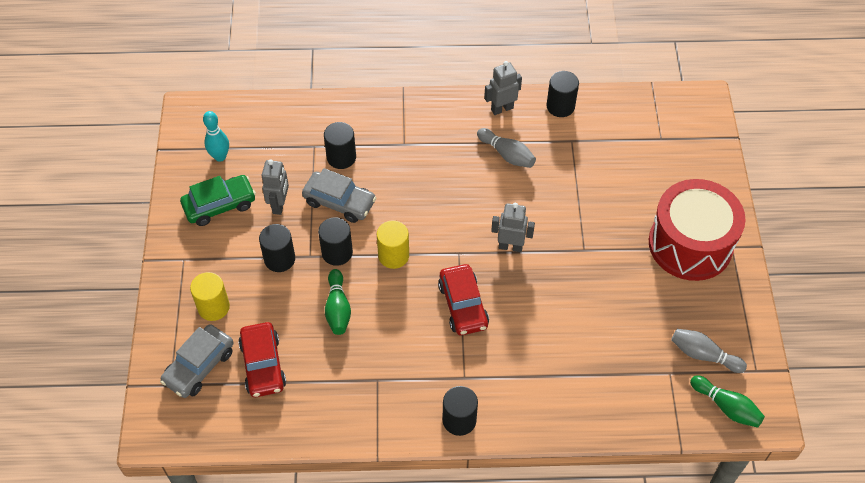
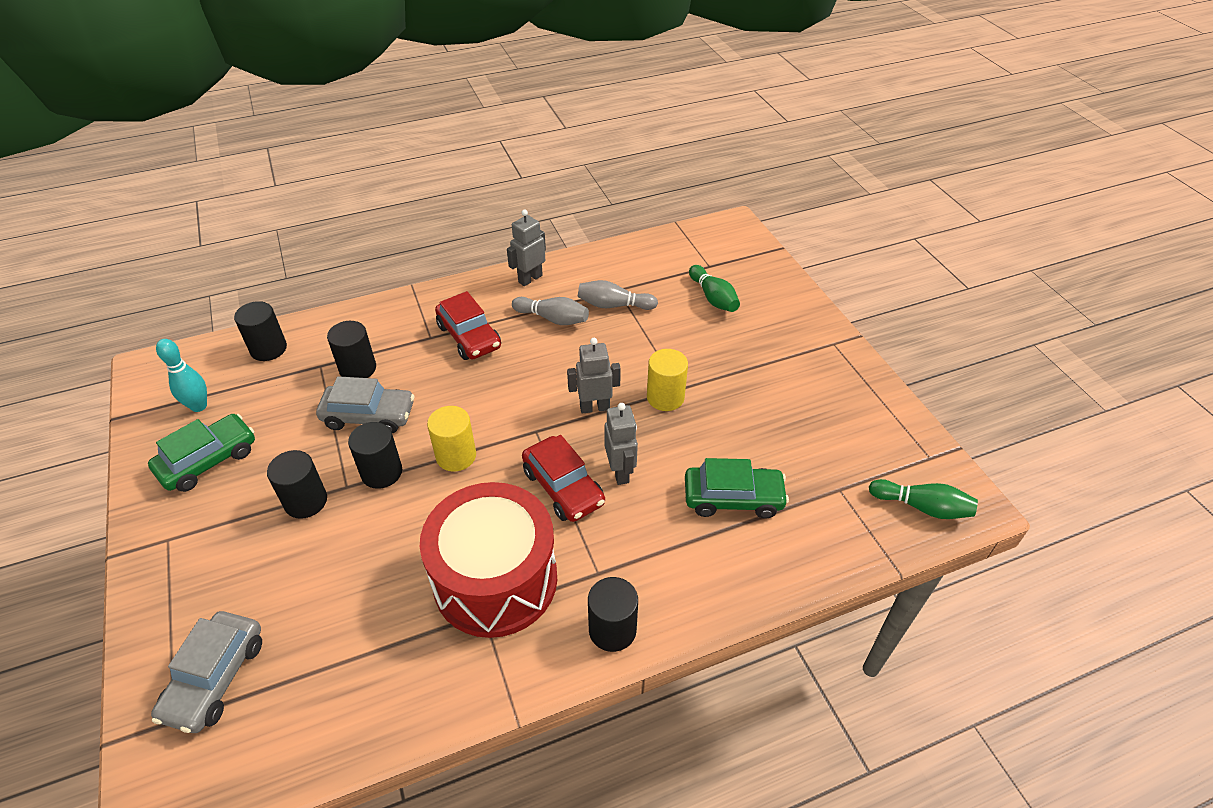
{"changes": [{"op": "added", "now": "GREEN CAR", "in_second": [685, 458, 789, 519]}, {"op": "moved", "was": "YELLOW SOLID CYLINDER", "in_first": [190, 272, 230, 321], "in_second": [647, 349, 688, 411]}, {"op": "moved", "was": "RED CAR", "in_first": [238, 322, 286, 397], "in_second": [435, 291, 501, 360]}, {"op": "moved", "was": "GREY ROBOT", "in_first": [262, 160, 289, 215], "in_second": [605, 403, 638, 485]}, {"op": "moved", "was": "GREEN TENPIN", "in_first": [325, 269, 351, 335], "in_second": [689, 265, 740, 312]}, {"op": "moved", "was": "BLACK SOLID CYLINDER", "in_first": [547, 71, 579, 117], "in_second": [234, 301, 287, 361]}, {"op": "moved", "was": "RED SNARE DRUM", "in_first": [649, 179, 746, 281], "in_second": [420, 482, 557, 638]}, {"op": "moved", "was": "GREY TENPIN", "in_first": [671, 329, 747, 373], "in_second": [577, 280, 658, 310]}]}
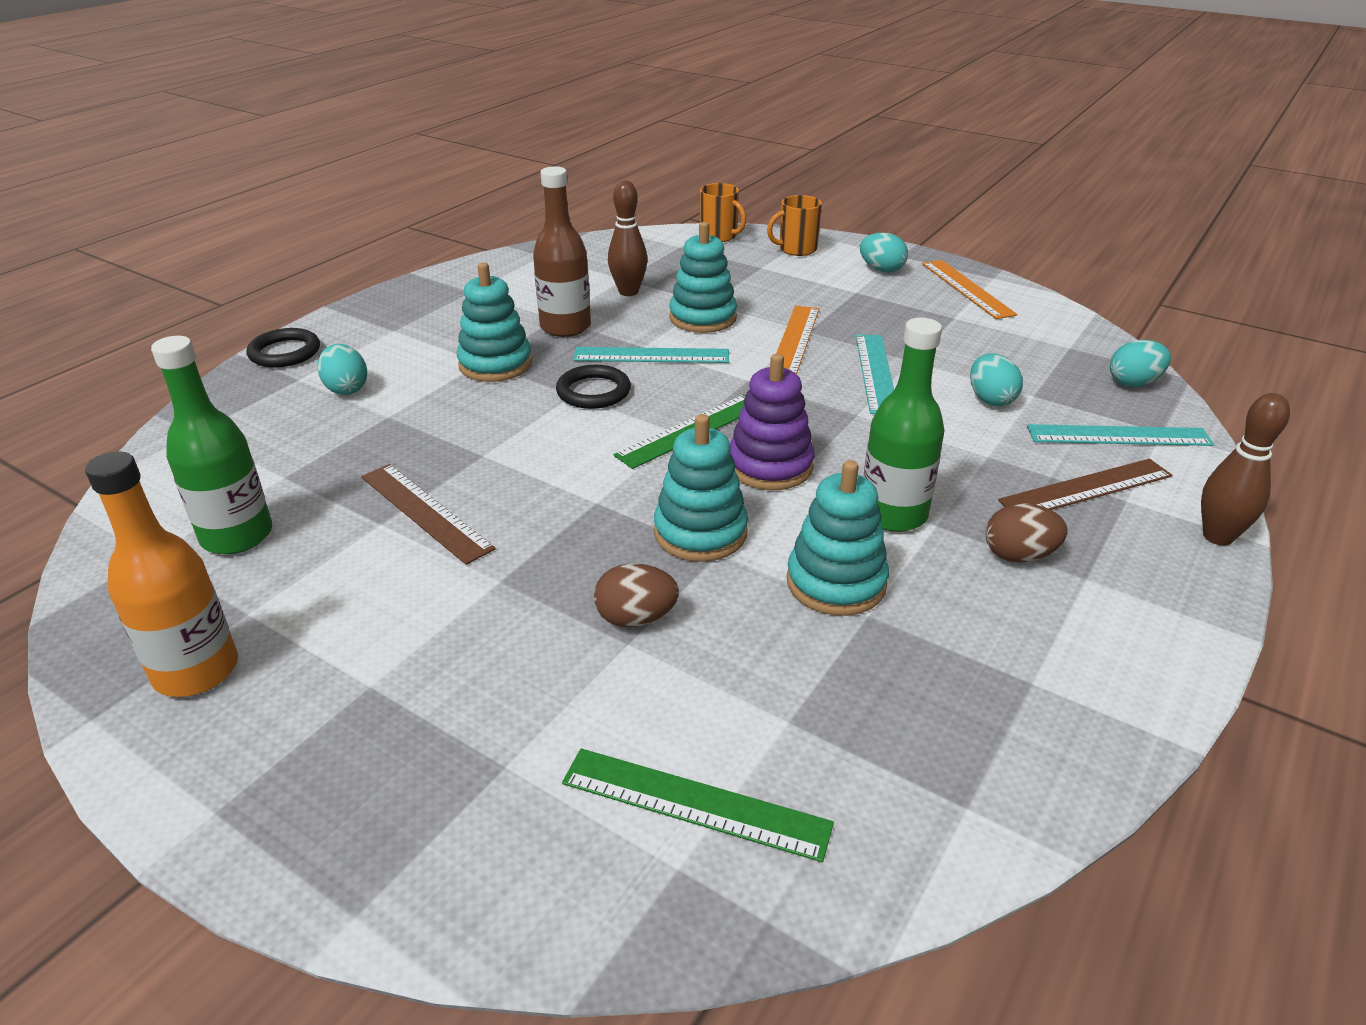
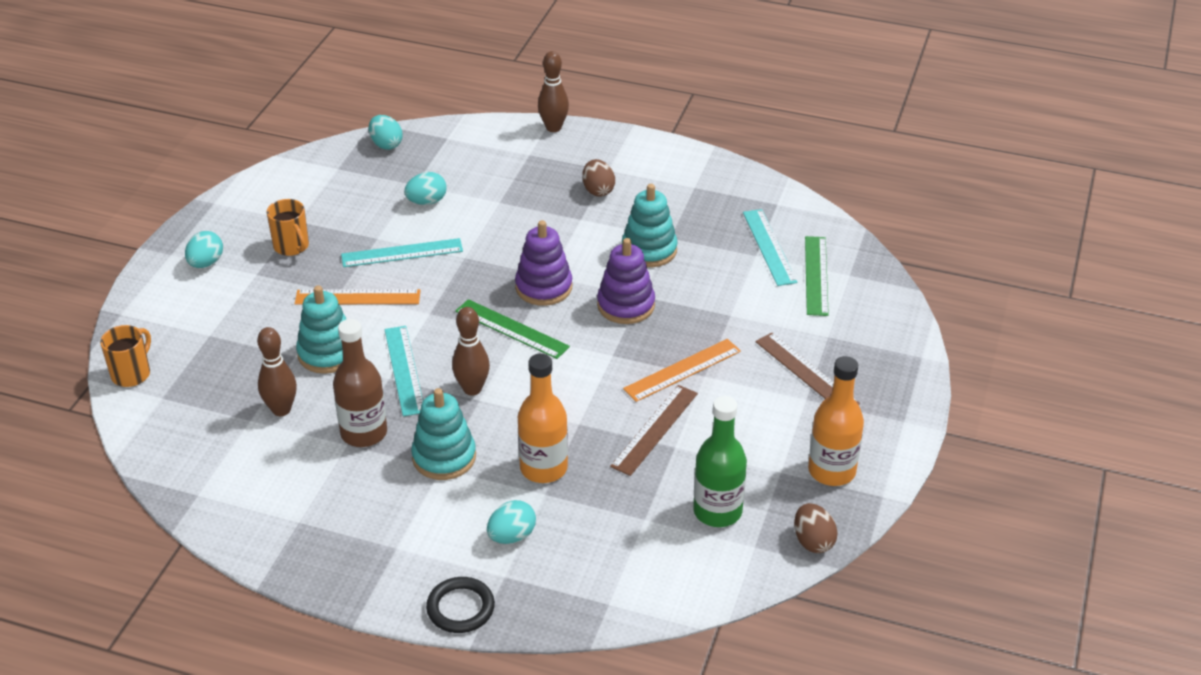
{"changes": [{"op": "removed", "was": "GREEN DRINK BOTTLE", "in_first": [863, 317, 945, 532]}, {"op": "added", "now": "BRIGHT ORANGE DRINK BOTTLE", "in_second": [518, 353, 568, 483]}, {"op": "moved", "was": "RUSSET TOY EGG", "in_first": [594, 563, 679, 627], "in_second": [794, 503, 838, 553]}, {"op": "moved", "was": "BRIGHT ORANGE MUG", "in_first": [767, 195, 822, 256], "in_second": [267, 199, 309, 256]}, {"op": "moved", "was": "BRIGHT ORANGE STRAIGHTEDGE", "in_first": [922, 260, 1017, 319], "in_second": [623, 339, 741, 402]}, {"op": "moved", "was": "RUSSET STRAIGHTEDGE", "in_first": [998, 459, 1172, 510], "in_second": [755, 332, 860, 405]}, {"op": "moved", "was": "TURQUOISE STRAIGHTEDGE", "in_first": [1027, 424, 1214, 446], "in_second": [743, 209, 798, 286]}, {"op": "replaced", "was": "BLACK RING", "now": "RUSSET TENPIN", "in_first": [556, 365, 631, 409], "in_second": [452, 307, 490, 396]}, {"op": "recoloured", "was": "TURQUOISE RING STACKER", "now": "VIOLET RING STACKER", "in_first": [654, 414, 748, 562], "in_second": [597, 238, 655, 324]}]}
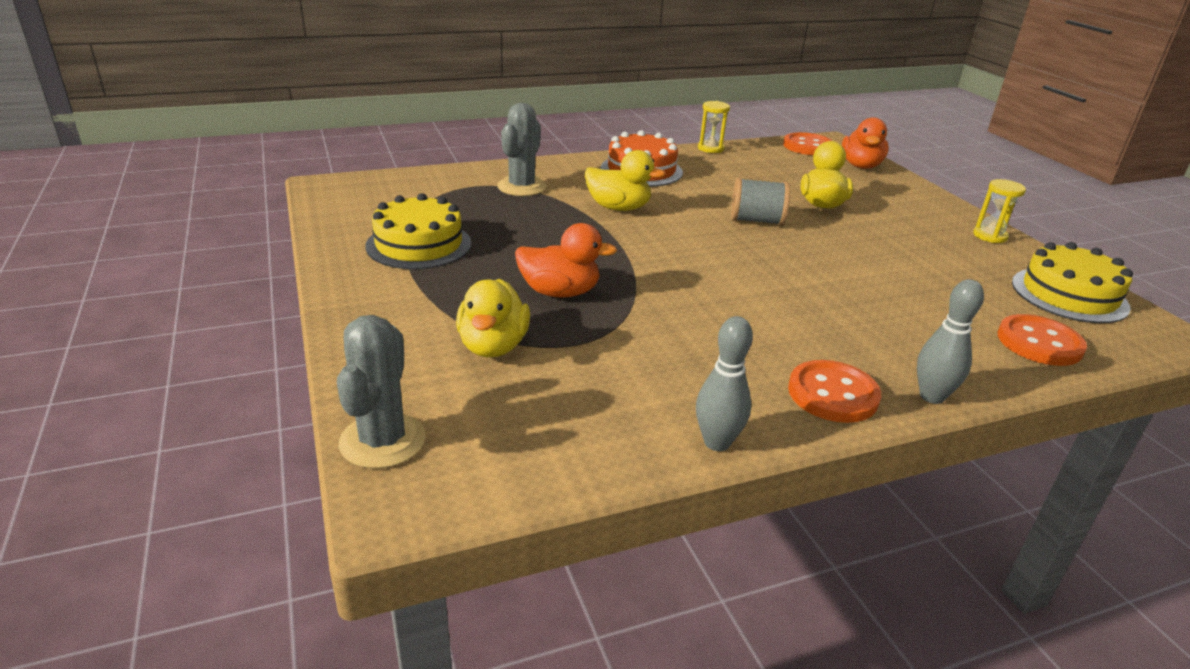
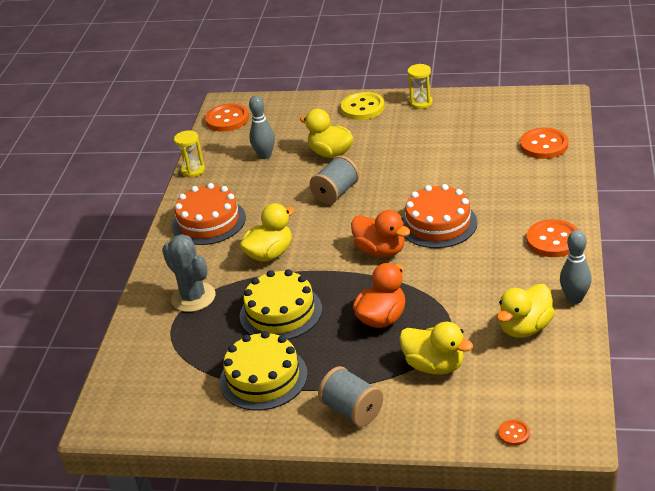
{"changes": [{"op": "added", "now": "GREY BOBBIN", "in_second": [318, 366, 383, 427]}, {"op": "added", "now": "YELLOW SHIRT BUTTON", "in_second": [341, 92, 385, 120]}, {"op": "added", "now": "BRIGHT ORANGE CAKE", "in_second": [403, 184, 477, 248]}, {"op": "added", "now": "YELLOW DUCK", "in_second": [497, 284, 555, 338]}, {"op": "moved", "was": "BRIGHT ORANGE DUCK", "in_first": [842, 117, 889, 169], "in_second": [351, 210, 411, 257]}, {"op": "moved", "was": "GREY TENPIN", "in_first": [917, 279, 984, 404], "in_second": [249, 96, 275, 159]}, {"op": "moved", "was": "YELLOW CAKE", "in_first": [1012, 242, 1133, 323], "in_second": [240, 269, 322, 340]}, {"op": "replaced", "was": "GREY CACTUS", "now": "BRIGHT ORANGE SHIRT BUTTON", "in_first": [337, 315, 426, 469], "in_second": [498, 420, 530, 446]}]}
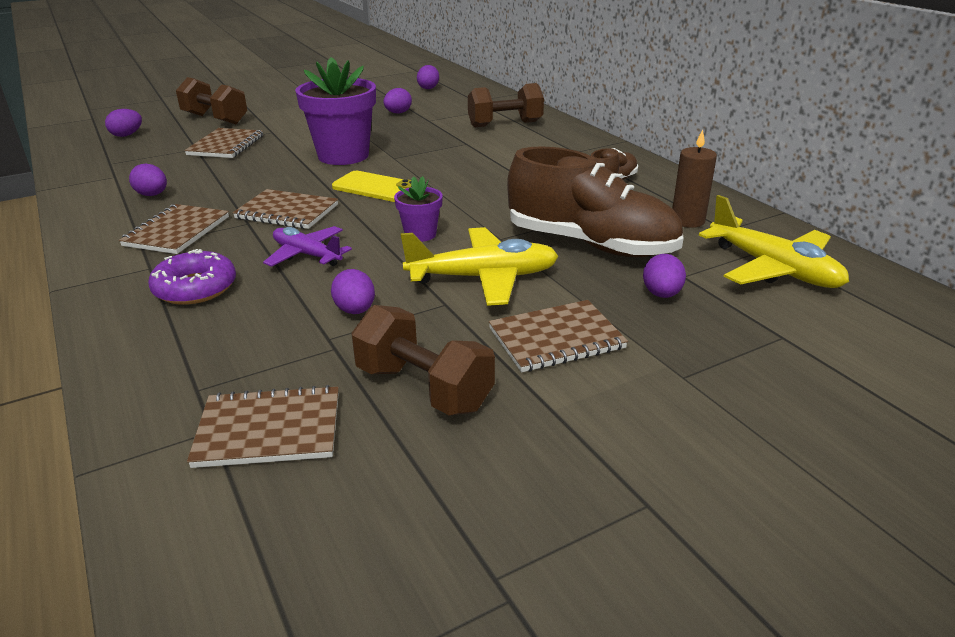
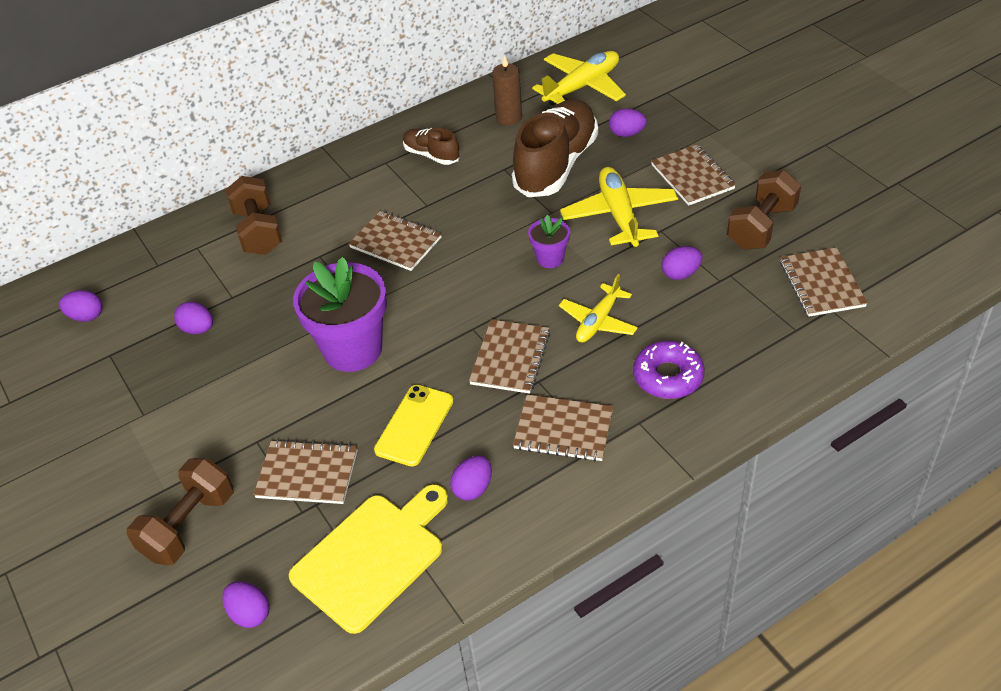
{"changes": [{"op": "added", "now": "YELLOW CUTTING BOARD", "in_second": [289, 484, 448, 634]}, {"op": "added", "now": "RUSSET NOTEPAD", "in_second": [348, 211, 442, 271]}, {"op": "moved", "was": "YELLOW SMARTPHONE", "in_first": [332, 171, 411, 202], "in_second": [374, 385, 454, 466]}, {"op": "recoloured", "was": "VIOLET AEROPLANE", "now": "YELLOW AEROPLANE", "in_first": [263, 226, 352, 267], "in_second": [559, 274, 638, 343]}]}
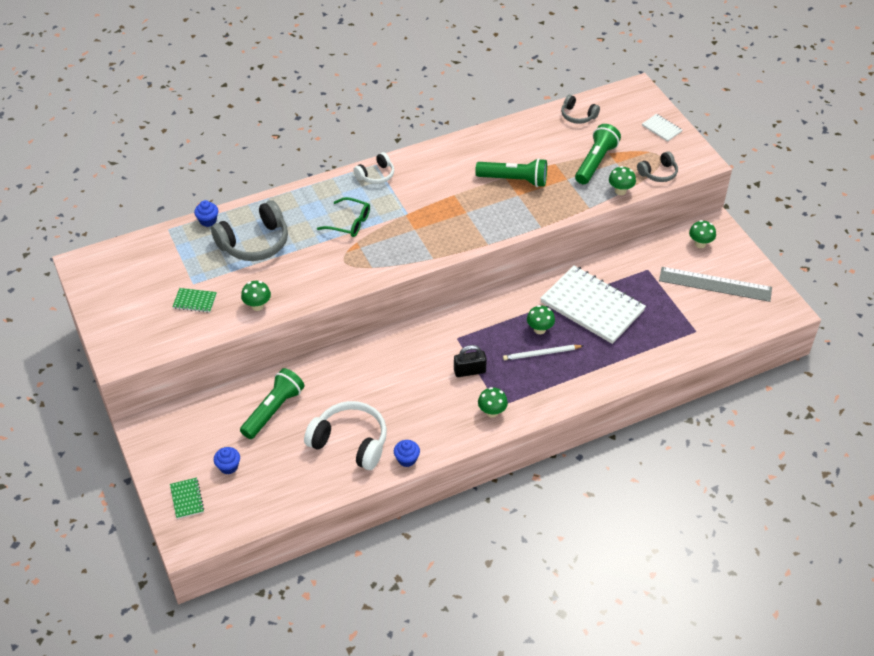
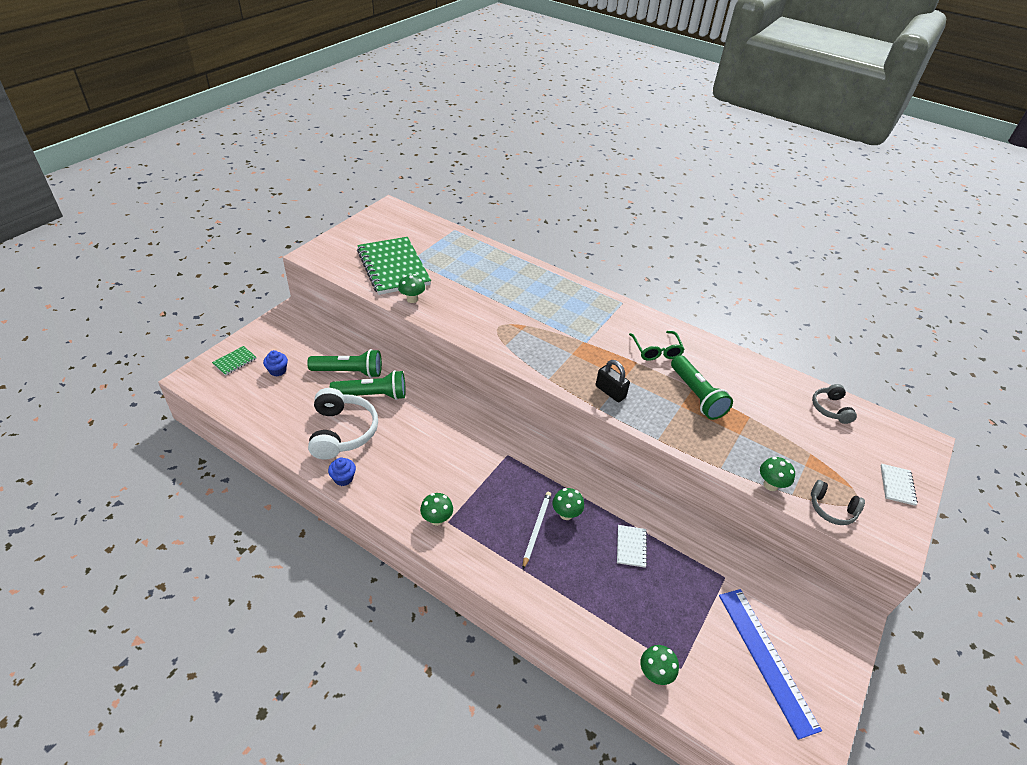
{"changes": [{"op": "removed", "was": "BLUE MUFFIN", "in_first": [194, 200, 218, 227]}, {"op": "removed", "was": "GREY HEADSET", "in_first": [211, 200, 288, 261]}, {"op": "removed", "was": "PURE WHITE HEADSET", "in_first": [354, 152, 394, 184]}, {"op": "moved", "was": "GREEN GLASSES", "in_first": [317, 197, 370, 237], "in_second": [629, 331, 685, 361]}, {"op": "moved", "was": "BLACK PADLOCK", "in_first": [454, 345, 487, 377], "in_second": [596, 360, 630, 402]}, {"op": "moved", "was": "GREEN POCKET TORCH", "in_first": [575, 124, 621, 184], "in_second": [330, 370, 405, 400]}, {"op": "moved", "was": "GREEN FUNGUS", "in_first": [689, 220, 716, 248], "in_second": [641, 645, 679, 685]}, {"op": "recoloured", "was": "GREY STRAIGHTEDGE", "now": "BLUE STRAIGHTEDGE", "in_first": [659, 267, 772, 302], "in_second": [719, 589, 822, 740]}, {"op": "turned", "was": "PURE WHITE PENCIL", "in_first": [503, 345, 583, 360], "in_second": [523, 492, 551, 569], "clockwise": 60}, {"op": "resized", "was": "GREEN NOTEPAD", "in_first": [172, 288, 217, 313], "in_second": [357, 237, 431, 295], "ratio": 2.4}, {"op": "resized", "was": "PURE WHITE NOTEPAD", "in_first": [540, 265, 646, 344], "in_second": [617, 525, 647, 568], "ratio": 0.42}]}
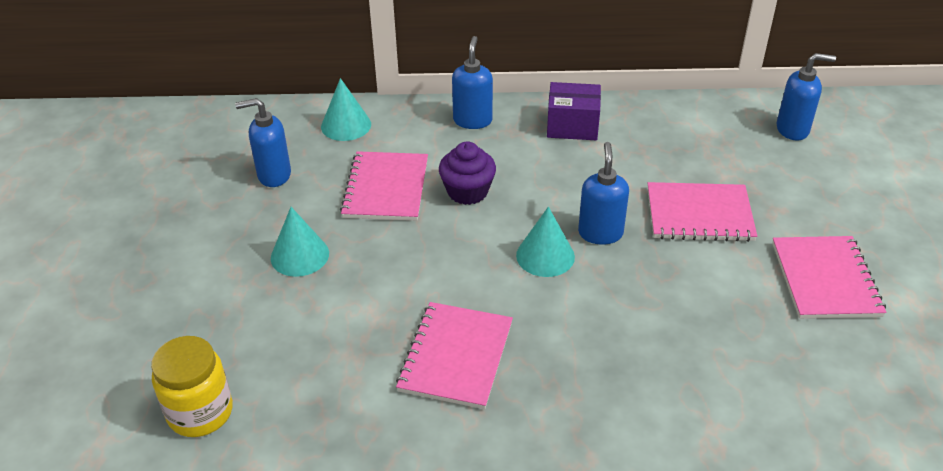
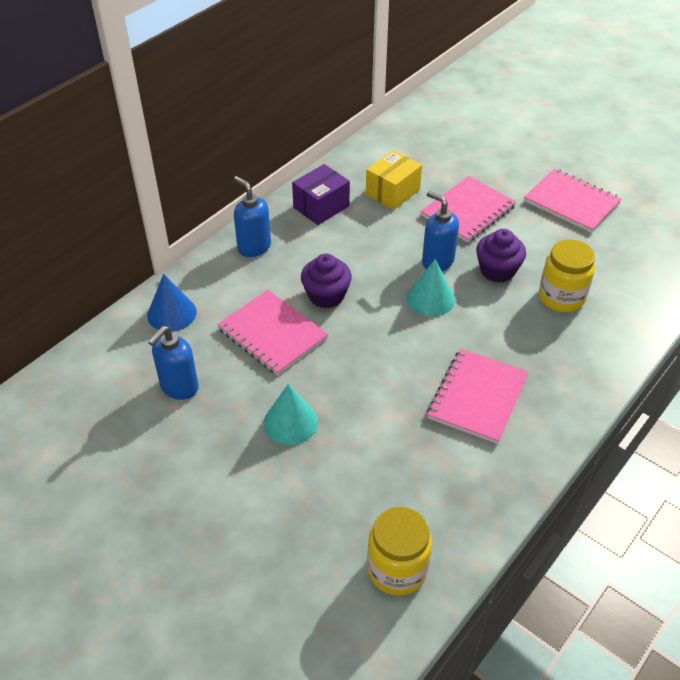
{"changes": [{"op": "removed", "was": "BLUE SOAP PUMP", "in_first": [777, 53, 836, 141]}, {"op": "added", "now": "YELLOW BOX", "in_second": [366, 150, 422, 210]}, {"op": "added", "now": "VIOLET MUFFIN", "in_second": [476, 229, 526, 283]}, {"op": "added", "now": "YELLOW JAM JAR", "in_second": [539, 239, 595, 312]}, {"op": "recoloured", "was": "TURQUOISE CONE SHAPE", "now": "BLUE CONE SHAPE", "in_first": [321, 78, 371, 141], "in_second": [147, 274, 197, 332]}, {"op": "turned", "was": "ROSY NOTEPAD", "in_first": [396, 302, 513, 409], "in_second": [427, 349, 528, 444], "clockwise": 60}]}
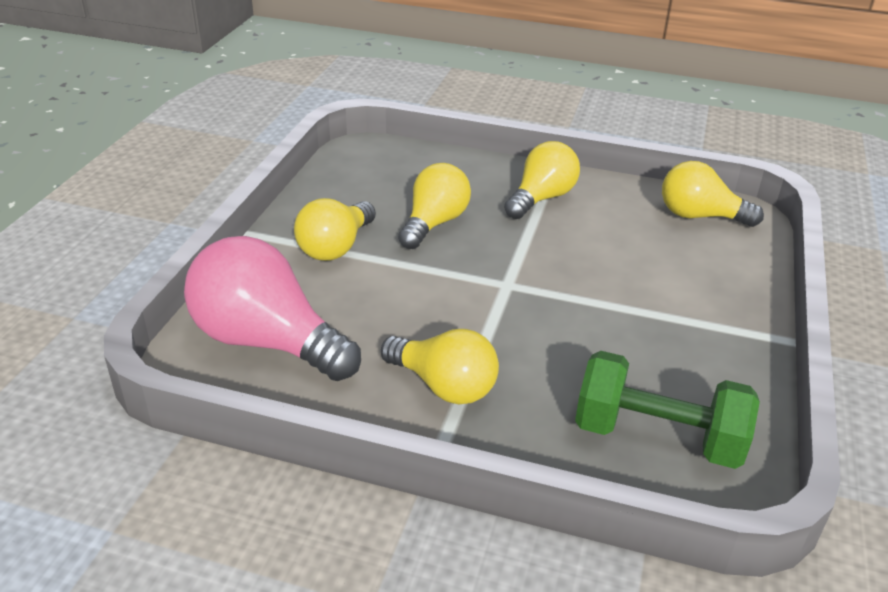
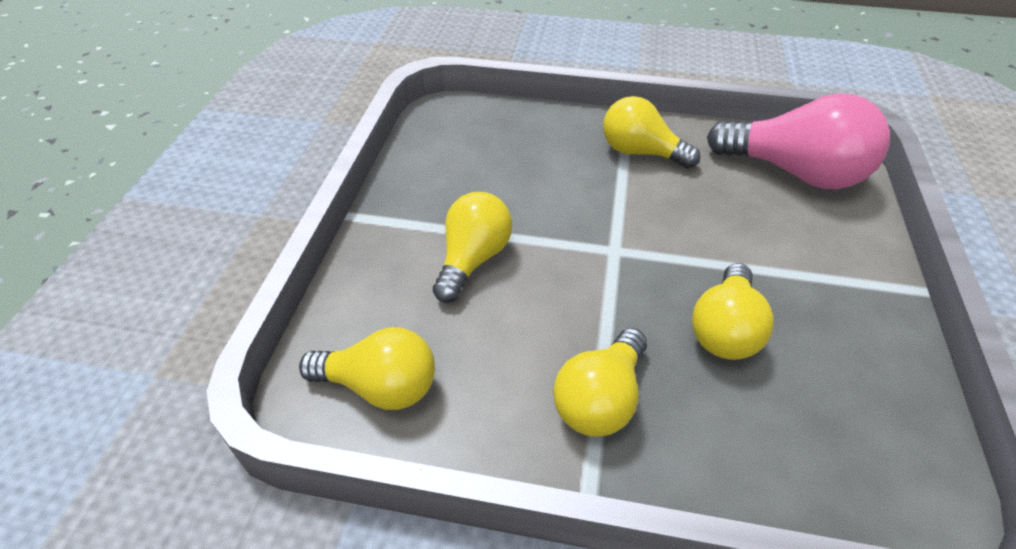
{"changes": [{"op": "removed", "was": "GREEN DUMBBELL", "in_first": [575, 351, 760, 469]}, {"op": "moved", "was": "YELLOW LIGHTBULB", "in_first": [294, 198, 376, 261], "in_second": [433, 192, 512, 303]}]}
